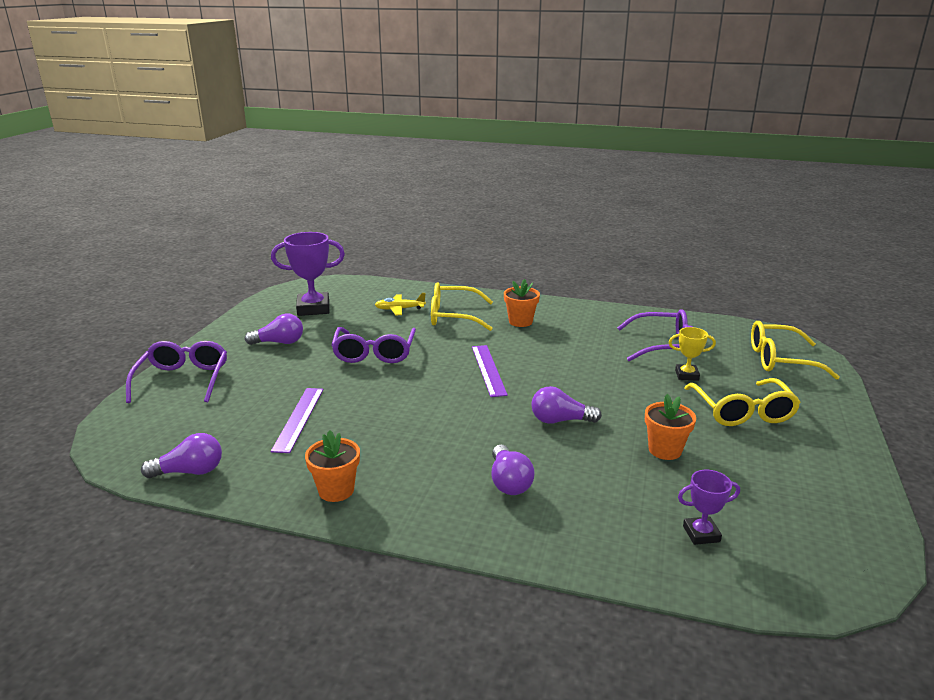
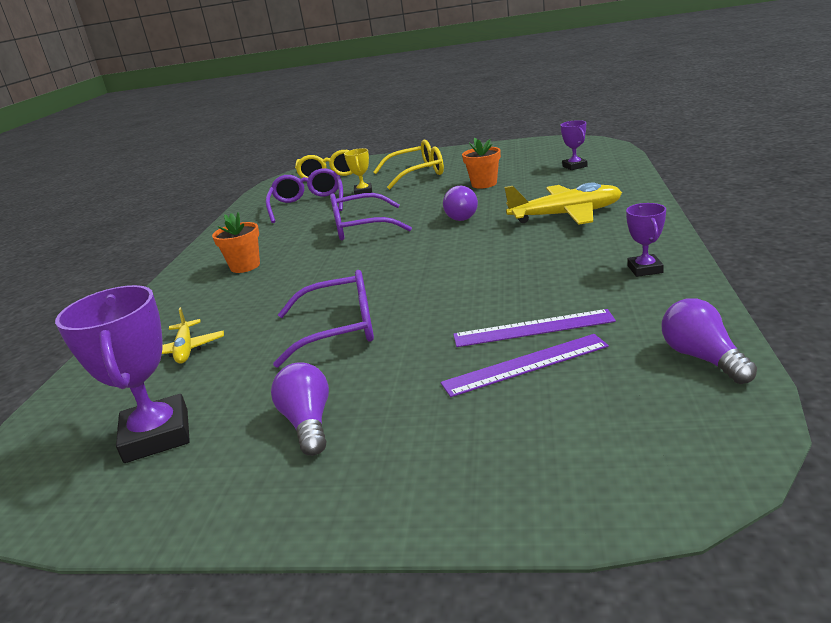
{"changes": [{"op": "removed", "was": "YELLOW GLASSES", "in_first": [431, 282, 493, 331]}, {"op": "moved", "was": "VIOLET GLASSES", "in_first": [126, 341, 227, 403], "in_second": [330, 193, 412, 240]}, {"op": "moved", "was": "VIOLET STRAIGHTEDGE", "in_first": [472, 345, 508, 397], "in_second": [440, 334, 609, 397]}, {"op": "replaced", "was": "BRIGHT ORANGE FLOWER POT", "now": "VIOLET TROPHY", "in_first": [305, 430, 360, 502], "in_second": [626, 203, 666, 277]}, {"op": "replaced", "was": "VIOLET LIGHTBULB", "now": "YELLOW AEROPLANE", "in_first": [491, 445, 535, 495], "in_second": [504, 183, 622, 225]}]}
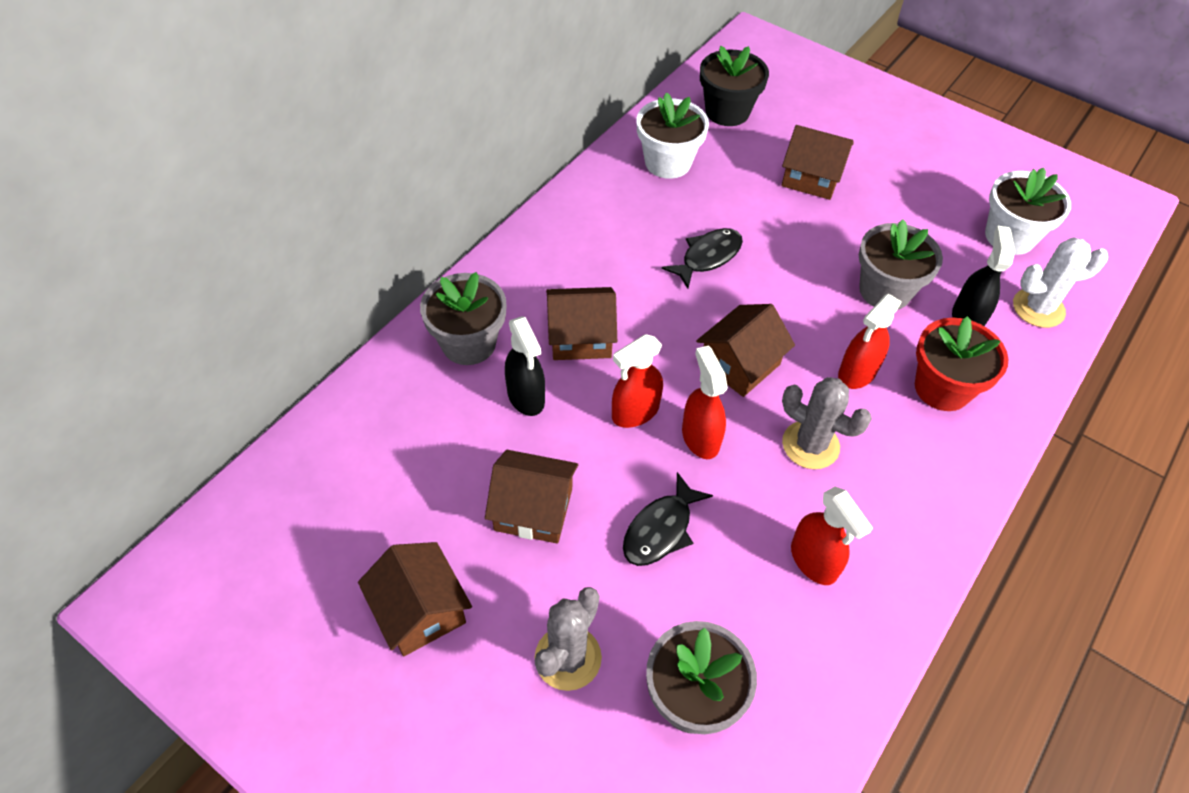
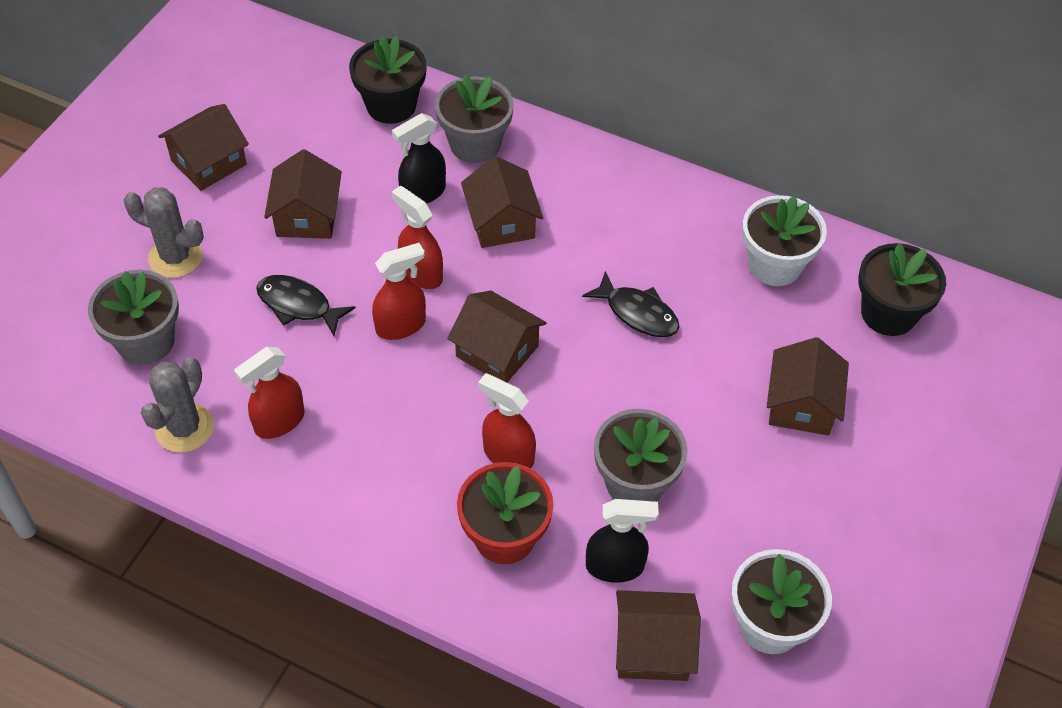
{"changes": [{"op": "added", "now": "BLACK FLOWER POT", "in_second": [349, 35, 427, 124]}, {"op": "moved", "was": "GREY CACTUS", "in_first": [782, 377, 872, 469], "in_second": [141, 357, 214, 453]}, {"op": "replaced", "was": "PURE WHITE CACTUS", "now": "RUSSET TOY HOUSE", "in_first": [1013, 237, 1108, 328], "in_second": [616, 590, 701, 681]}]}
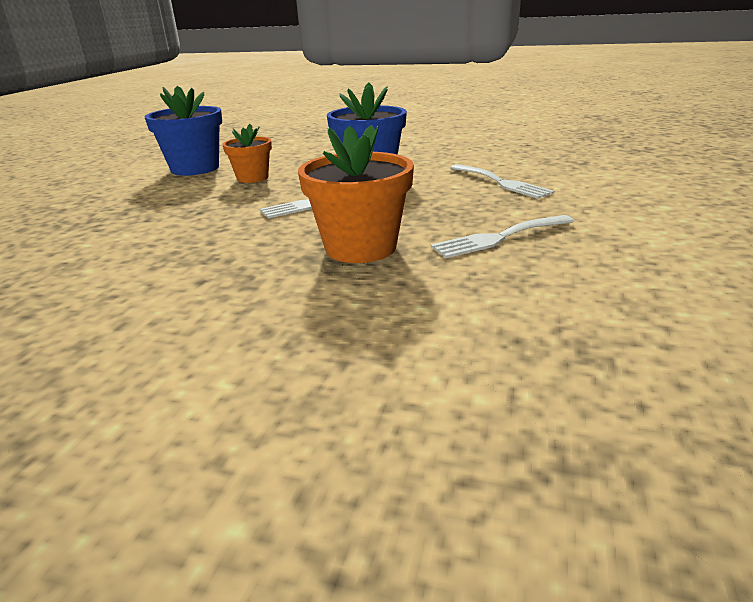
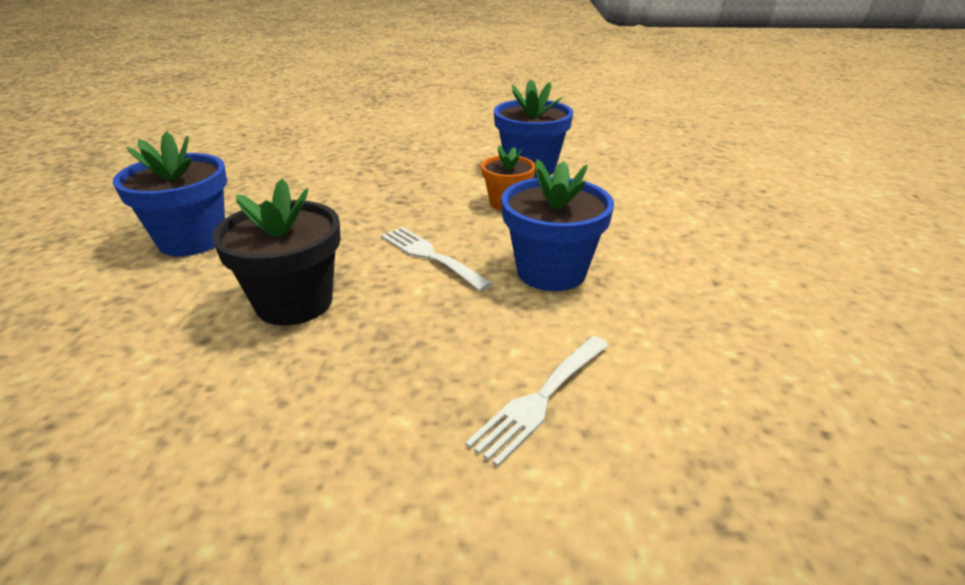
{"changes": [{"op": "removed", "was": "PURE WHITE DINNER FORK", "in_first": [431, 215, 574, 258]}, {"op": "added", "now": "BLUE FLOWER POT", "in_second": [113, 131, 227, 256]}, {"op": "recoloured", "was": "BRIGHT ORANGE FLOWER POT", "now": "BLACK FLOWER POT", "in_first": [298, 125, 414, 263], "in_second": [212, 179, 341, 326]}]}
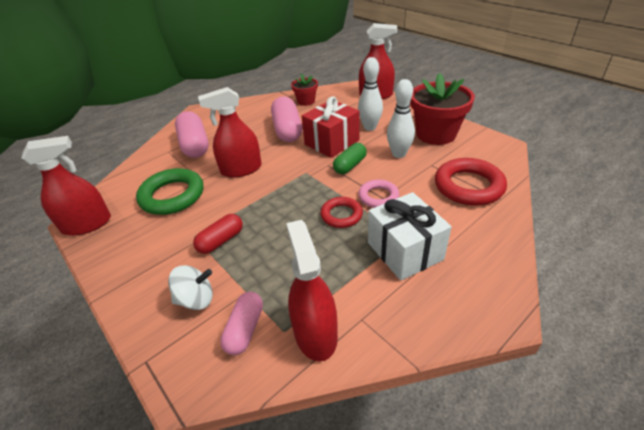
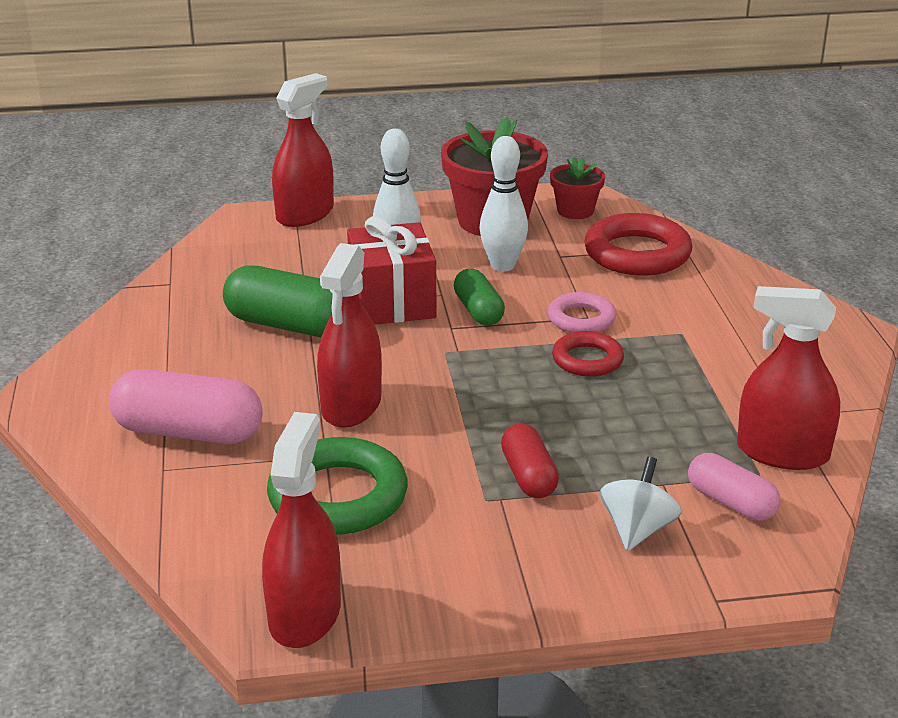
{"changes": [{"op": "removed", "was": "PURE WHITE GIFT", "in_first": [368, 192, 452, 281]}, {"op": "moved", "was": "RED FLOWER POT", "in_first": [291, 73, 318, 106], "in_second": [550, 157, 605, 219]}, {"op": "recoloured", "was": "ROSY PILL", "now": "GREEN PILL", "in_first": [271, 97, 302, 142], "in_second": [223, 265, 333, 337]}]}
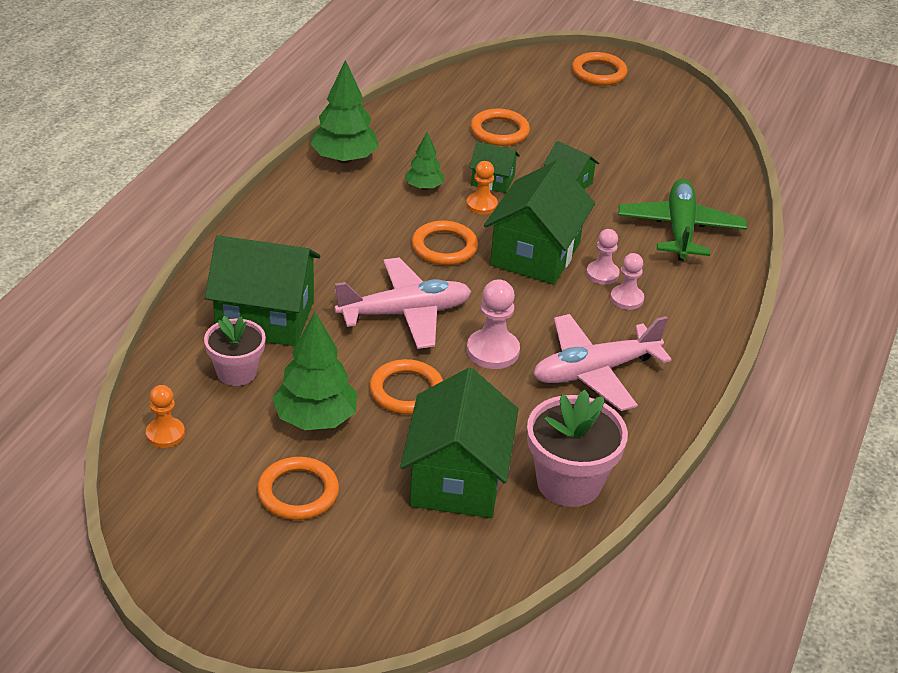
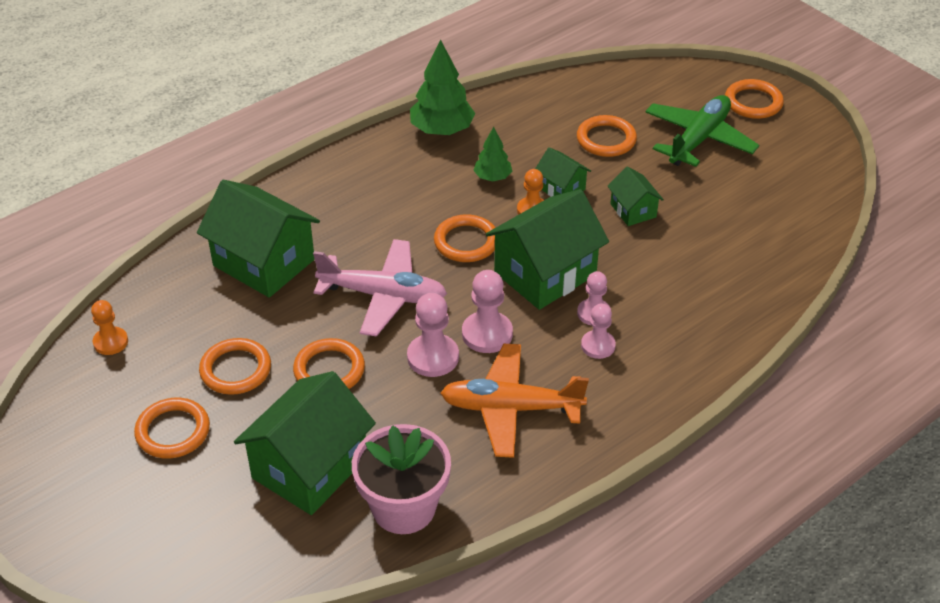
{"changes": [{"op": "removed", "was": "ROSY FLOWER POT", "in_first": [204, 316, 266, 386]}, {"op": "added", "now": "ROSY CHESS PAWN", "in_second": [462, 270, 513, 353]}, {"op": "moved", "was": "GREEN AEROPLANE", "in_first": [618, 179, 747, 261], "in_second": [645, 95, 759, 167]}, {"op": "replaced", "was": "GREEN TOY TREE", "now": "BRIGHT ORANGE RING", "in_first": [272, 312, 357, 430], "in_second": [199, 338, 271, 395]}, {"op": "recoloured", "was": "ROSY AEROPLANE", "now": "BRIGHT ORANGE AEROPLANE", "in_first": [533, 314, 672, 411], "in_second": [441, 343, 589, 458]}]}
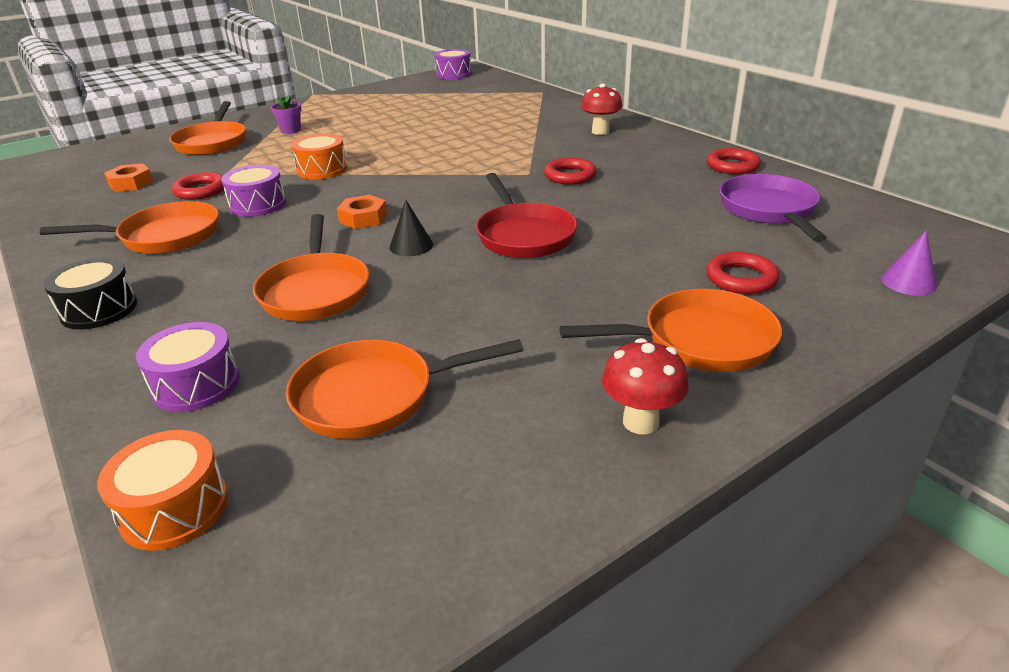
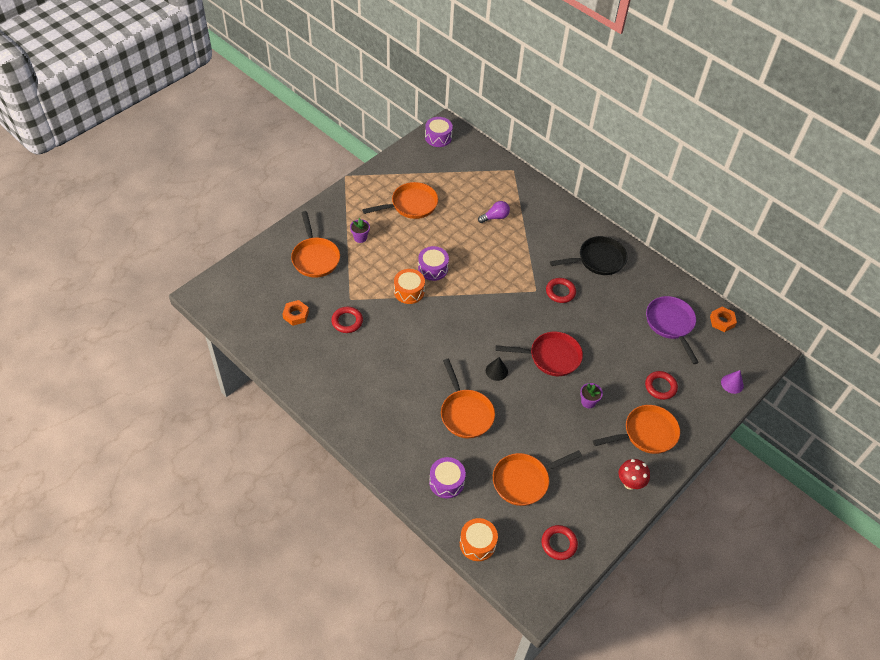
{"changes": [{"op": "removed", "was": "BLACK SNARE DRUM", "in_first": [43, 257, 137, 330]}, {"op": "removed", "was": "RED FUNGUS", "in_first": [581, 84, 623, 135]}, {"op": "added", "now": "VIOLET LIGHTBULB", "in_second": [478, 201, 510, 223]}, {"op": "added", "now": "BLACK SKILLET", "in_second": [550, 236, 628, 275]}, {"op": "added", "now": "VIOLET FLOWER POT", "in_second": [580, 383, 603, 408]}, {"op": "moved", "was": "BRIGHT ORANGE SKILLET", "in_first": [39, 201, 219, 254], "in_second": [362, 182, 438, 219]}, {"op": "moved", "was": "VIOLET SNARE DRUM", "in_first": [221, 165, 286, 217], "in_second": [418, 246, 449, 281]}, {"op": "moved", "was": "BRIGHT ORANGE NUT", "in_first": [337, 195, 387, 229], "in_second": [710, 307, 737, 332]}, {"op": "moved", "was": "RED RING", "in_first": [707, 148, 761, 174], "in_second": [542, 525, 578, 560]}, {"op": "turned", "was": "RED SKILLET", "in_first": [476, 173, 577, 258], "in_second": [495, 332, 583, 376], "clockwise": -60}]}
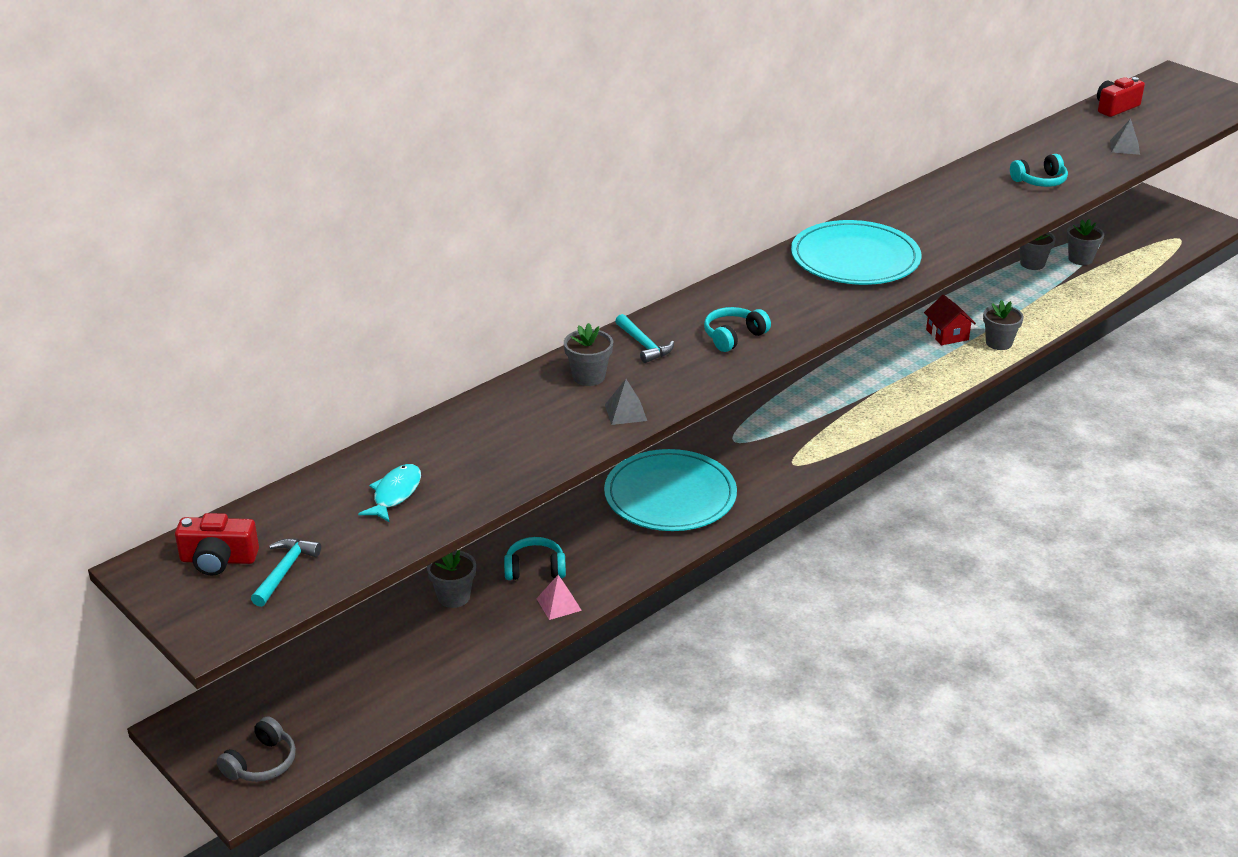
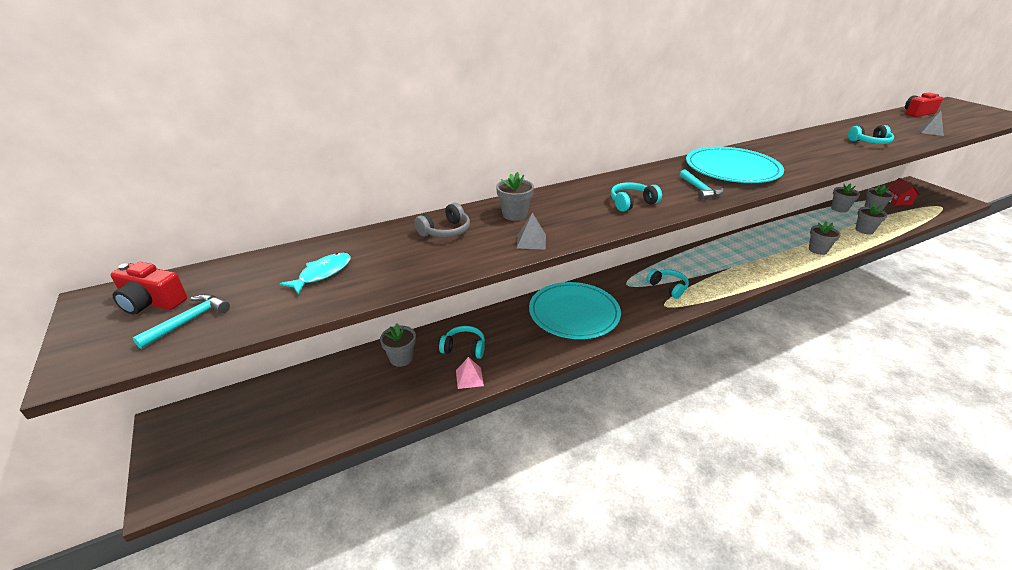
{"changes": [{"op": "added", "now": "TURQUOISE HEADSET", "in_second": [647, 269, 689, 299]}, {"op": "added", "now": "GREY FLOWER POT", "in_second": [855, 203, 887, 234]}, {"op": "moved", "was": "GREY HEADSET", "in_first": [217, 716, 296, 782], "in_second": [414, 203, 470, 238]}, {"op": "moved", "was": "TURQUOISE CLAW HAMMER", "in_first": [615, 314, 674, 363], "in_second": [680, 169, 724, 200]}, {"op": "moved", "was": "RED TOY HOUSE", "in_first": [924, 295, 976, 345], "in_second": [885, 178, 920, 205]}]}
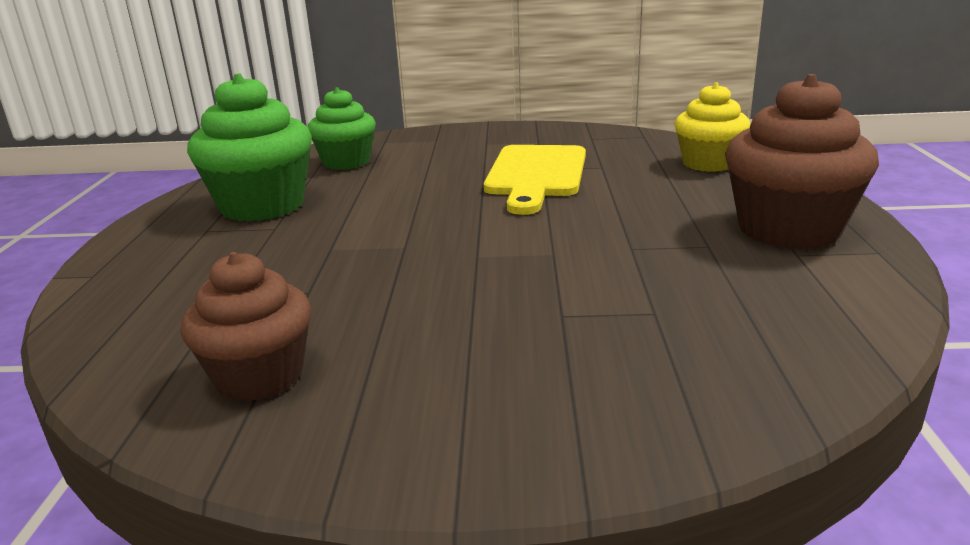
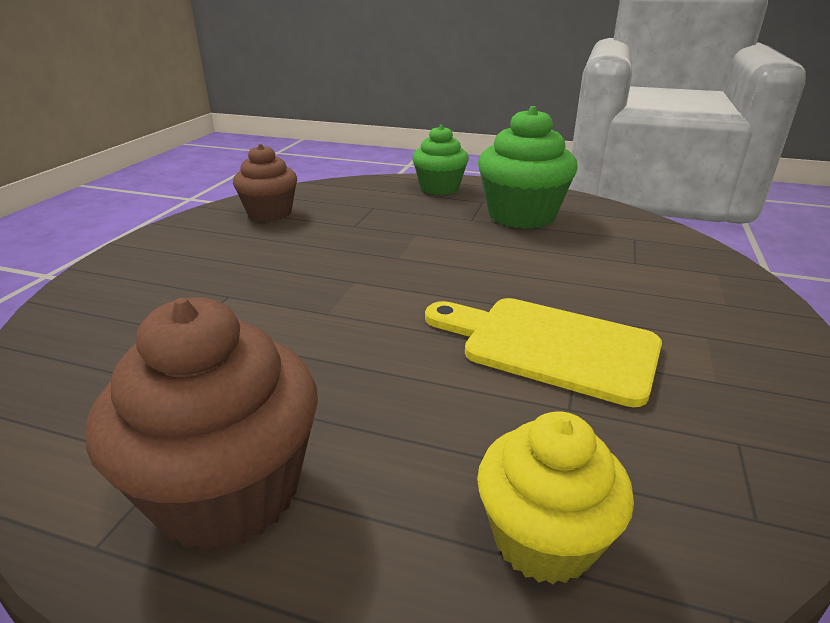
{"changes": [{"op": "moved", "was": "GREEN MUFFIN", "in_first": [308, 87, 376, 170], "in_second": [412, 125, 469, 195]}]}
